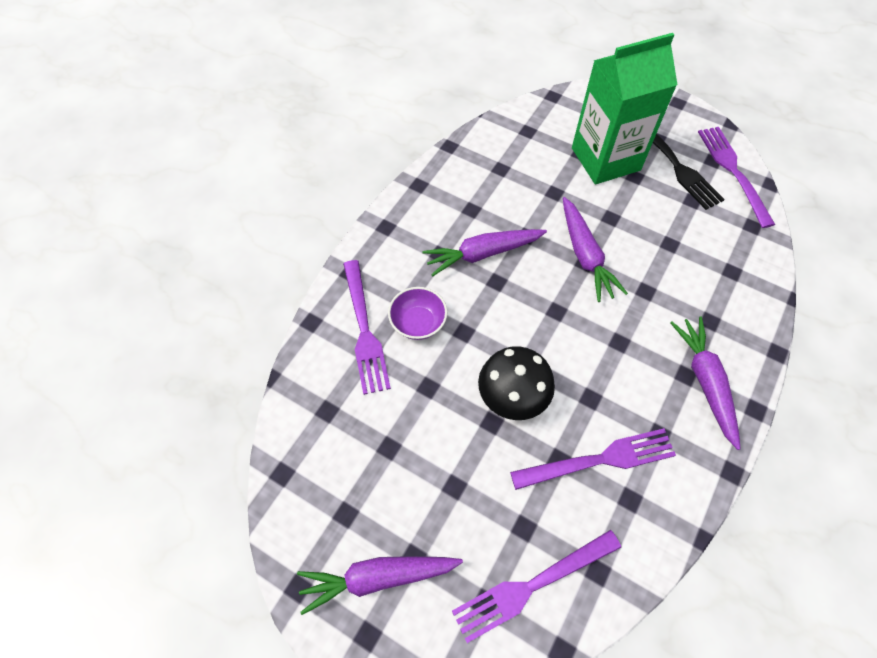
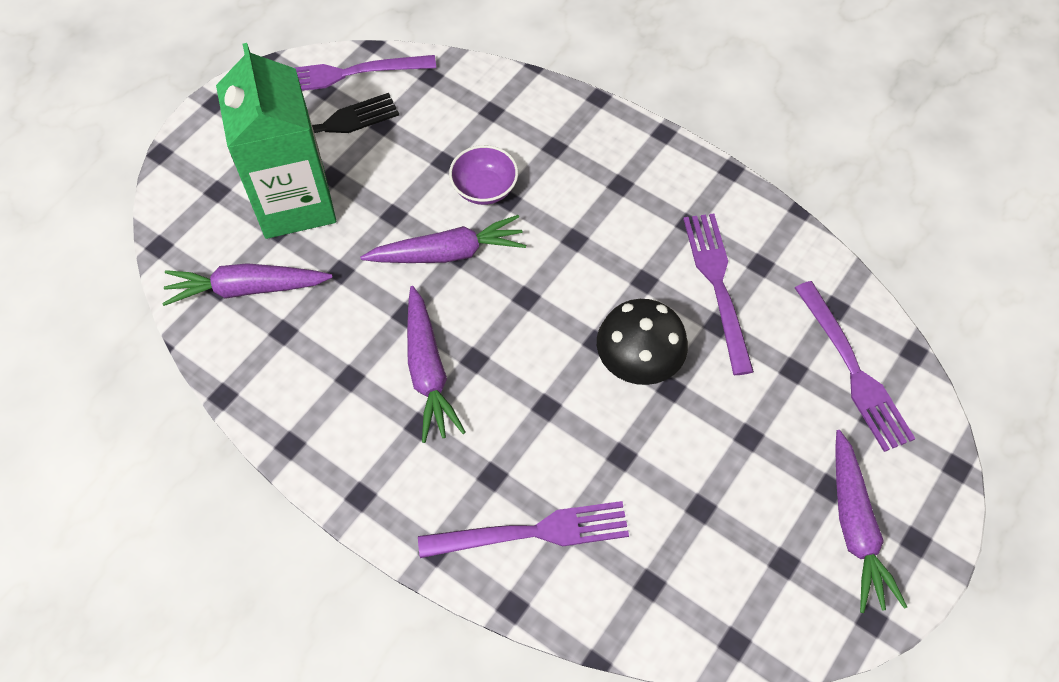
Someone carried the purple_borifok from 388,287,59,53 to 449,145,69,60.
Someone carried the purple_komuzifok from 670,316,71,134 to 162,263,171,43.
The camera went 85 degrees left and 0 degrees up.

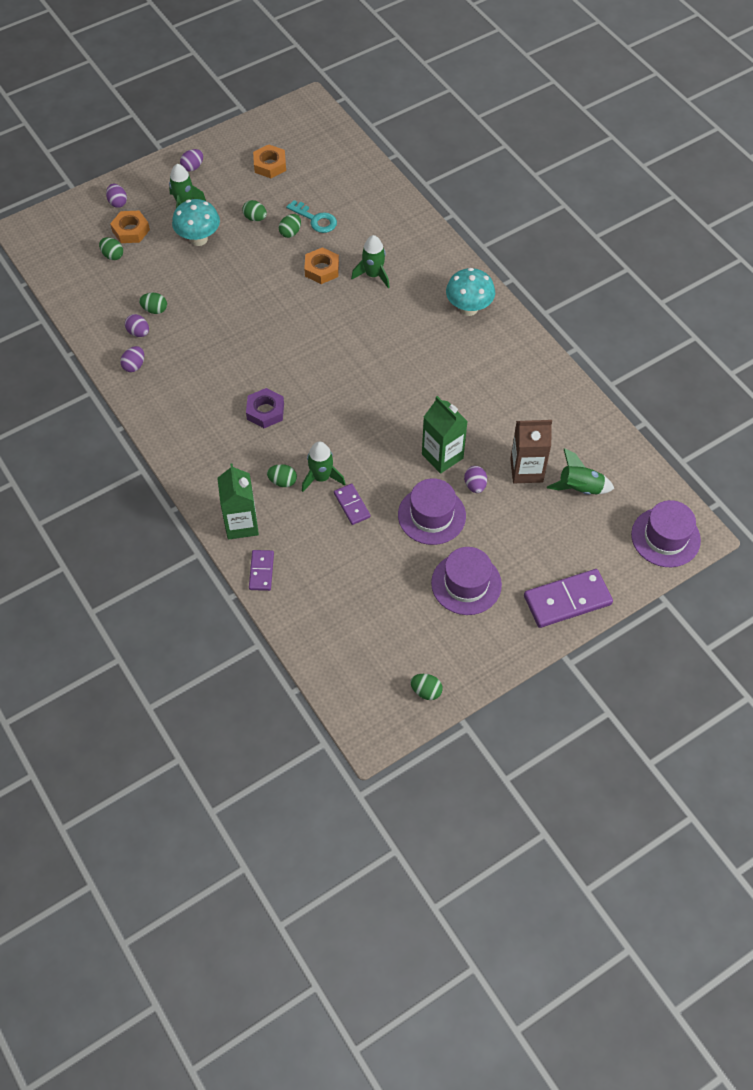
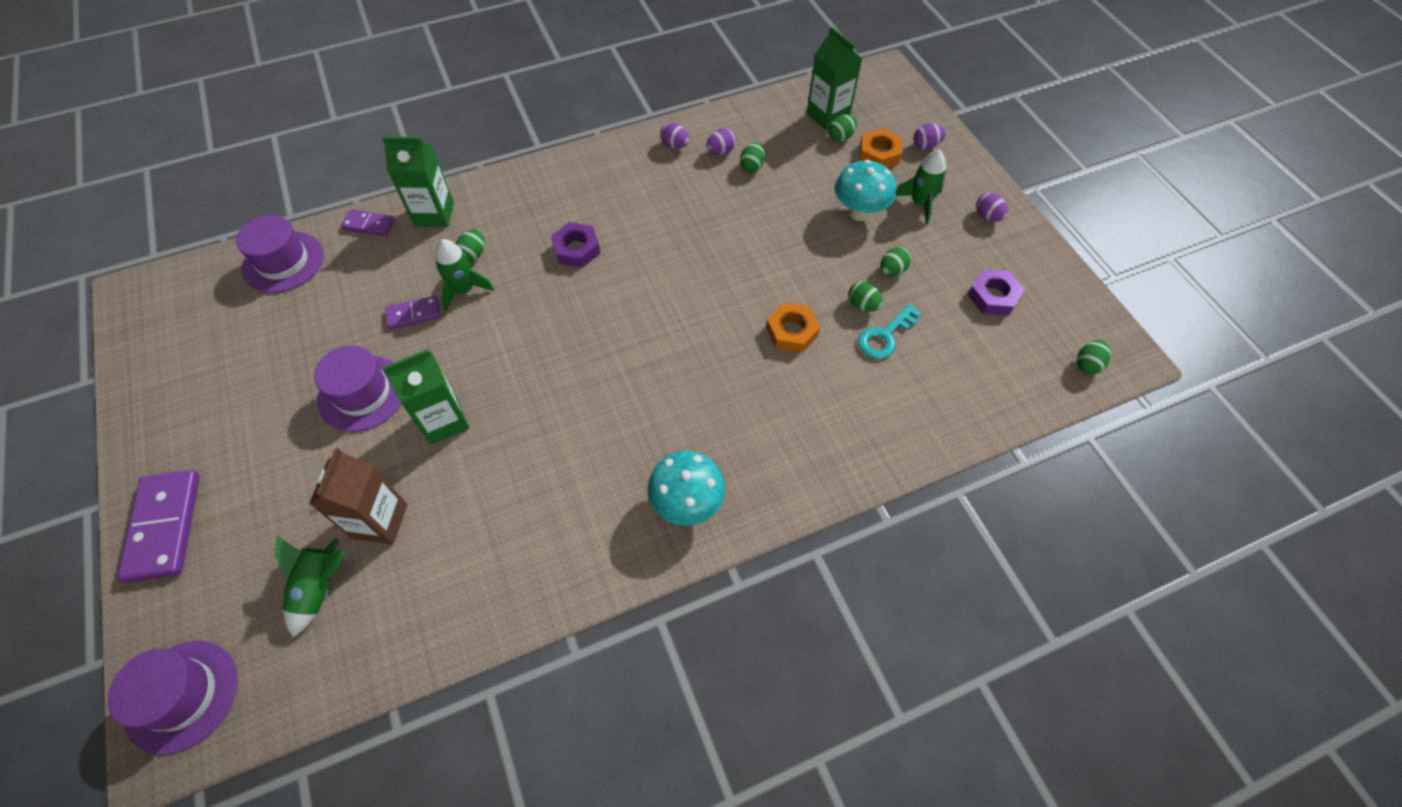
Someone took away the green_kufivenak at 351,235,39,53.
Someone took away the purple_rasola at 464,466,23,27.
Someone put down the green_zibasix at 807,27,55,103.
Someone carried the green_rasola from 411,674,32,26 to 1077,340,34,34.
Someone carried the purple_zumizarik from 431,547,71,68 to 236,215,88,78.
Someone repainted the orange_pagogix at 253,144,33,34, which became the purple_pagogix at 968,269,57,47.
The camera went 100 degrees right and 0 degrees up.

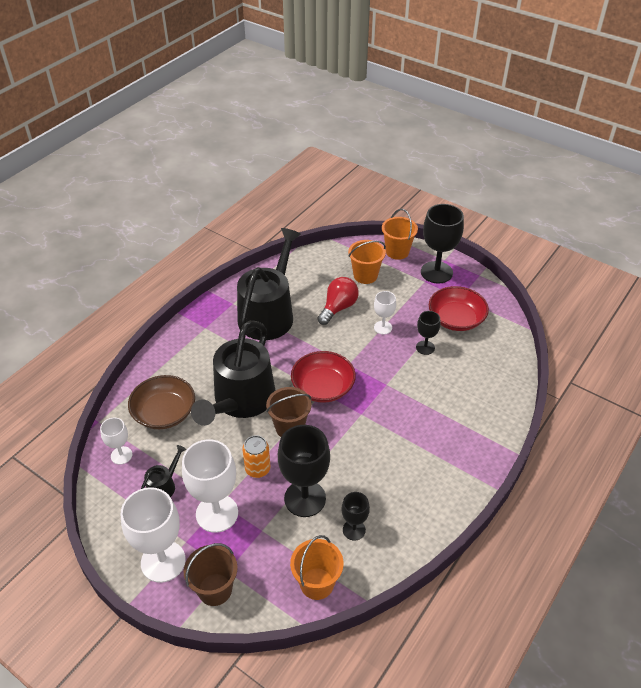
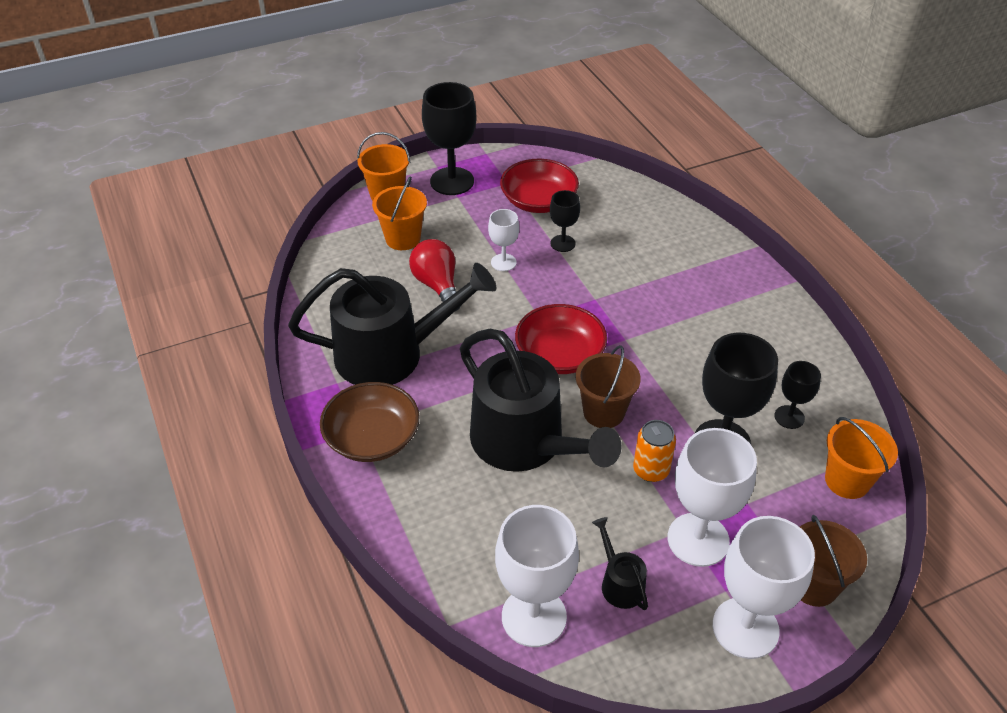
Someone carried the brown_borifok from 128,375,67,54 to 320,382,100,80.
Someone rotated the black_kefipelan at 237,228,64,112 by 120 degrees clockwise.
Someone scaled the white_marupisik at 100,417,32,48 by 1.87.
The camera went 60 degrees left and 0 degrees up.

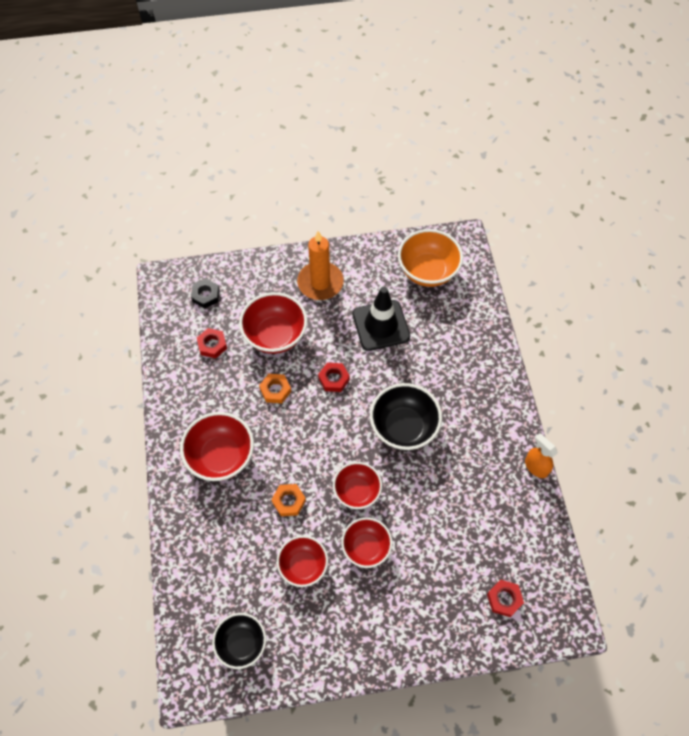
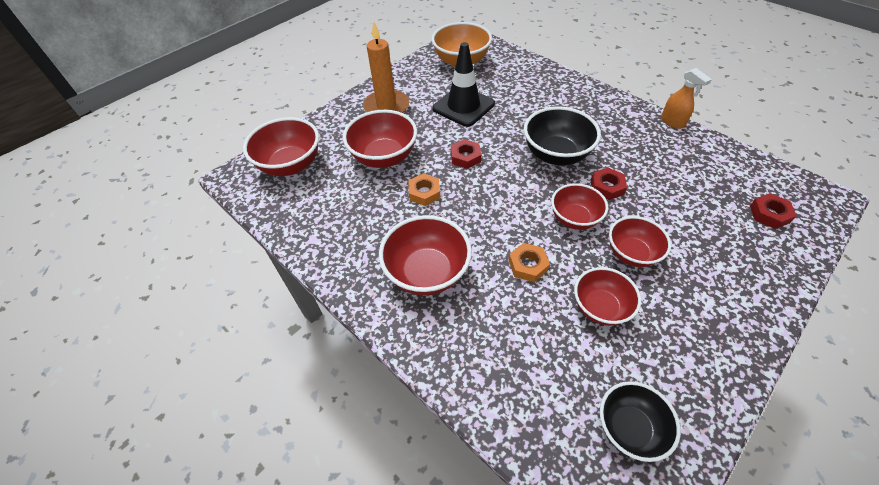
Someone carried the red_pagogix from 197,328,30,30 to 591,167,36,33.
Someone swapped the black_pagogix at 191,279,29,30 for the red_borifok at 243,117,76,59.
Someone rotated the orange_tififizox at 525,433,33,45 by 135 degrees counterclockwise.
The camera went 35 degrees left and 10 degrees down.

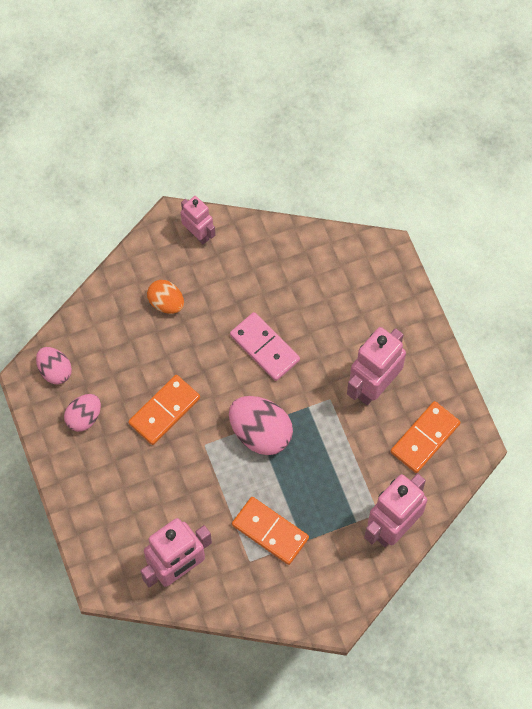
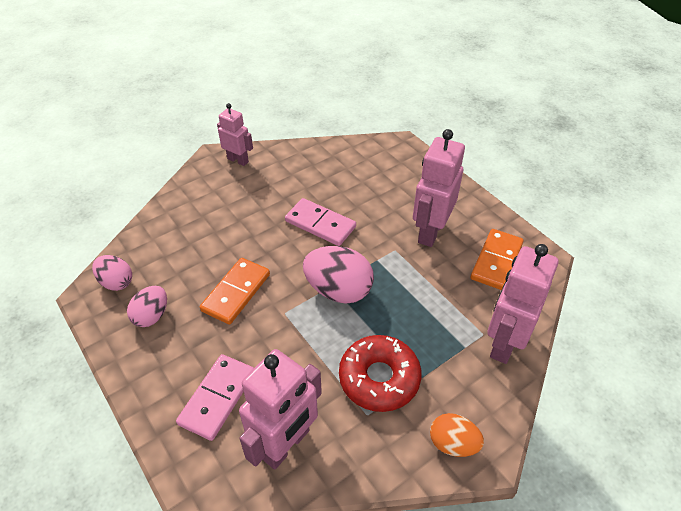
Someone put down the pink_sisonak at 176,354,78,87.
Someone carried the orange_rasola from 147,280,37,34 to 430,413,54,44.
Someone swapped the orange_sisonak at 232,497,77,68 for the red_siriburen at 339,335,83,77.
The camera went 15 degrees left and 20 degrees down.

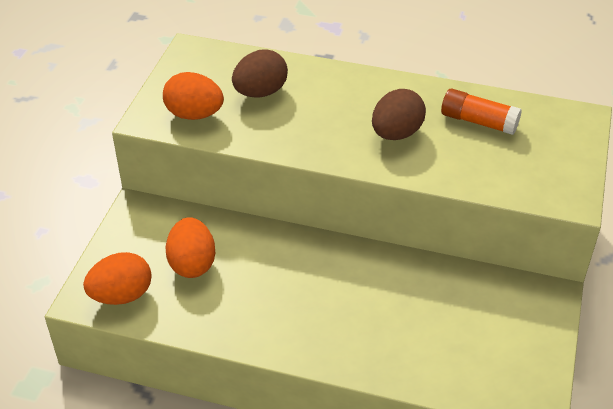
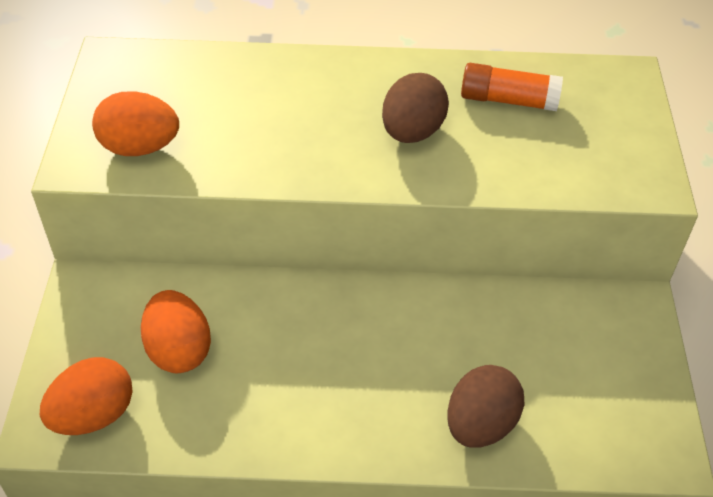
Someone carried the brown_rasola from 232,49,56,49 to 447,365,77,83.
The camera went 15 degrees left and 5 degrees up.

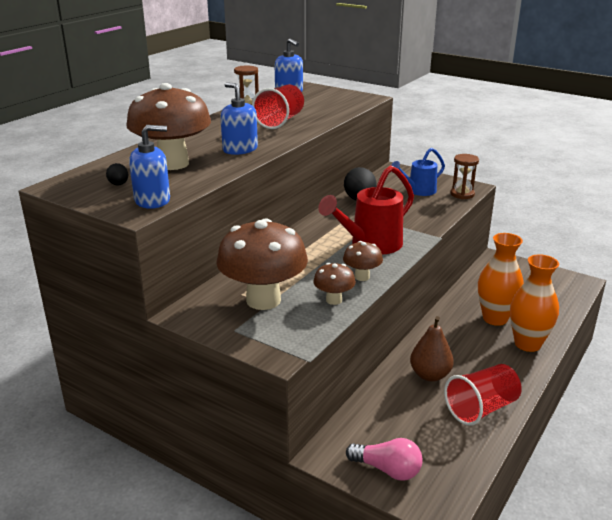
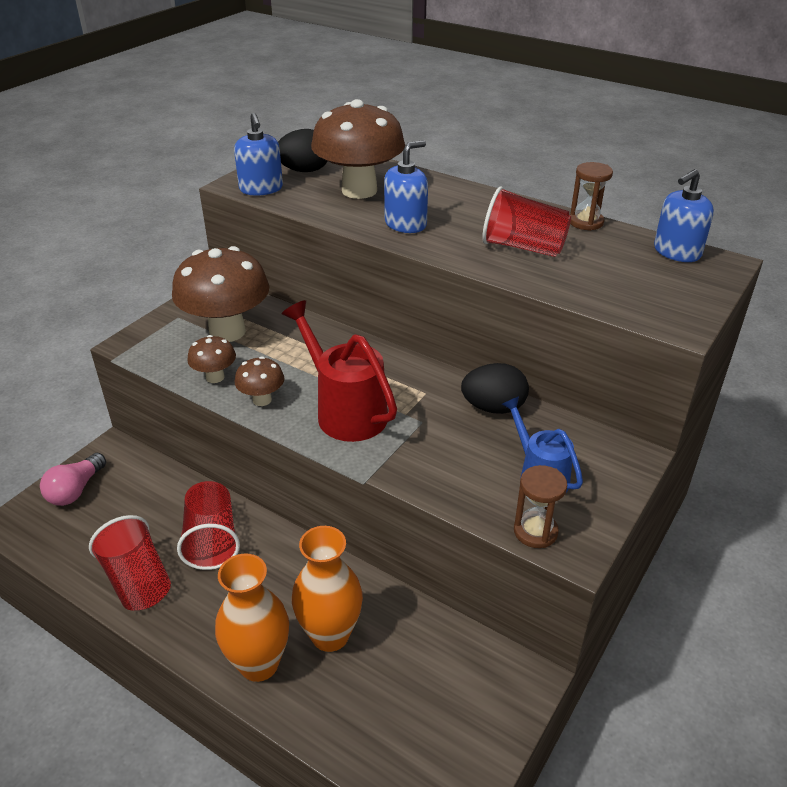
Someone swapped the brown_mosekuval at 410,316,44,65 for the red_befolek at 177,481,63,89.
Someone scaled the black_rasola at 106,163,22,22 by 1.93.
The camera went 90 degrees right and 10 degrees up.

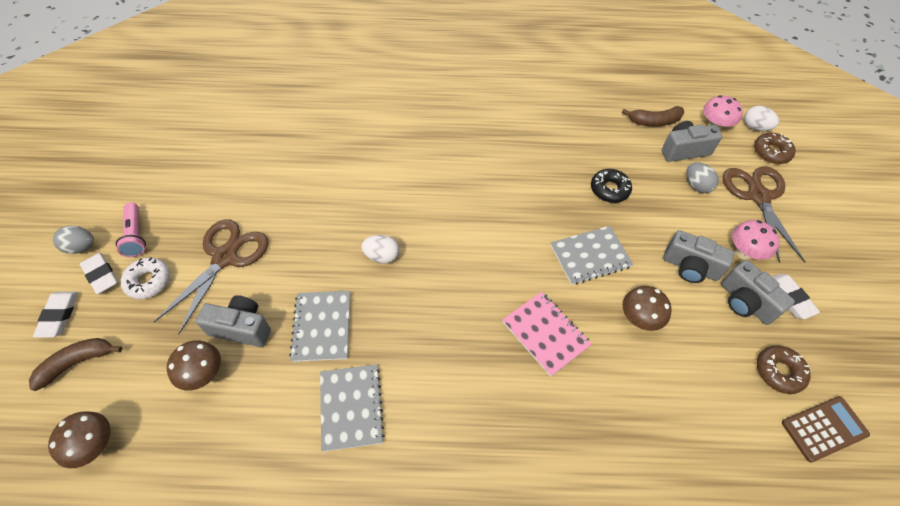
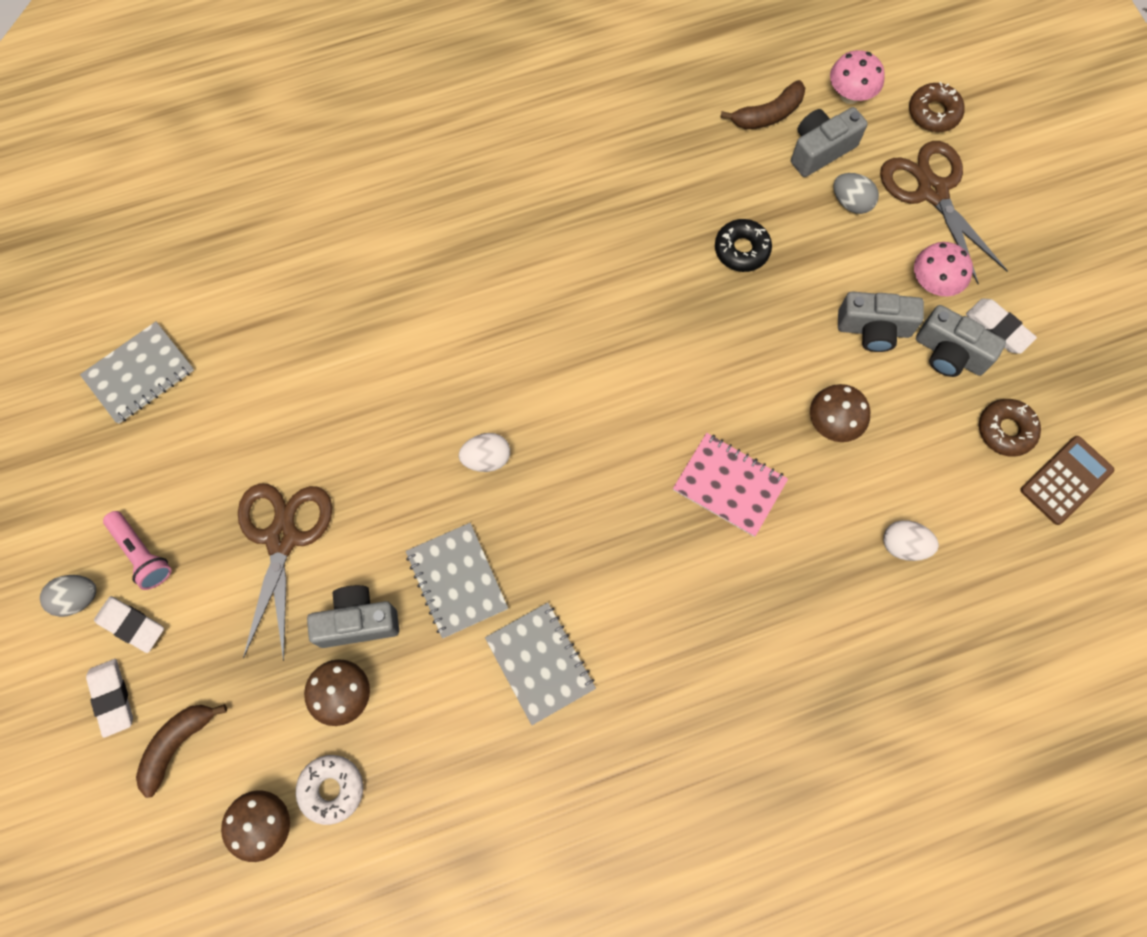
Someone carried the white_siriburen from 121,257,49,42 to 296,755,67,70.
Someone carried the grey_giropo from 551,226,82,59 to 80,322,114,102.
Someone carried the white_rasola from 744,106,35,25 to 883,520,56,41.
The camera went 20 degrees left and 15 degrees up.

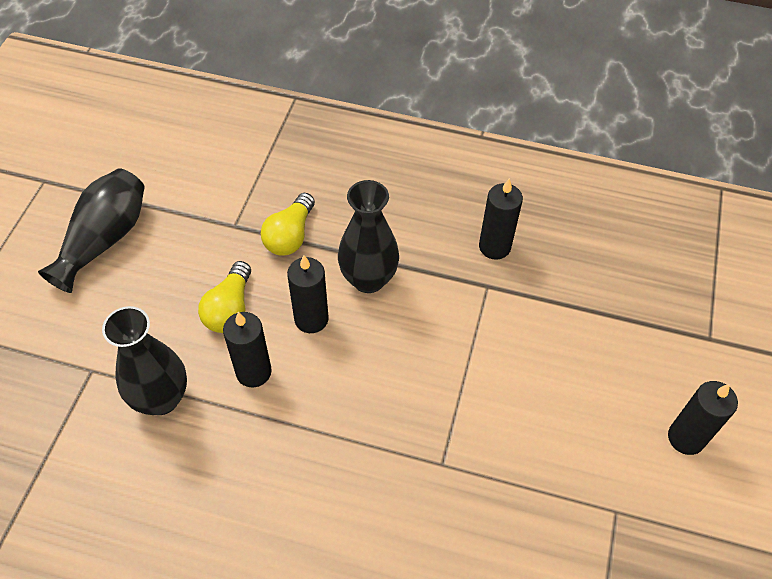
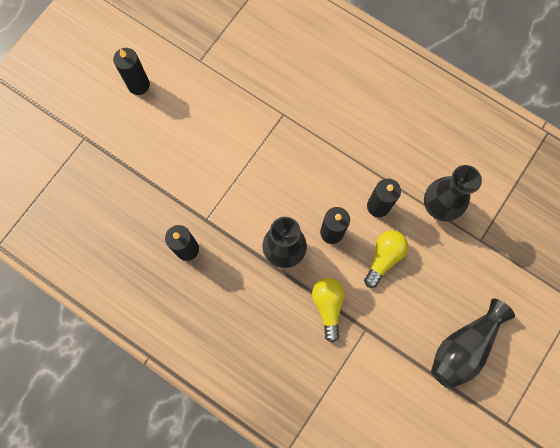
Someone rotated the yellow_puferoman at 261,193,54,63 by 45 degrees counterclockwise.
The camera went 160 degrees left and 20 degrees up.

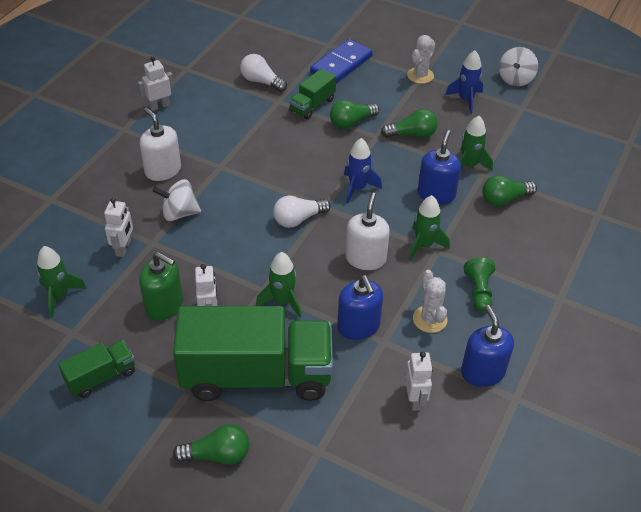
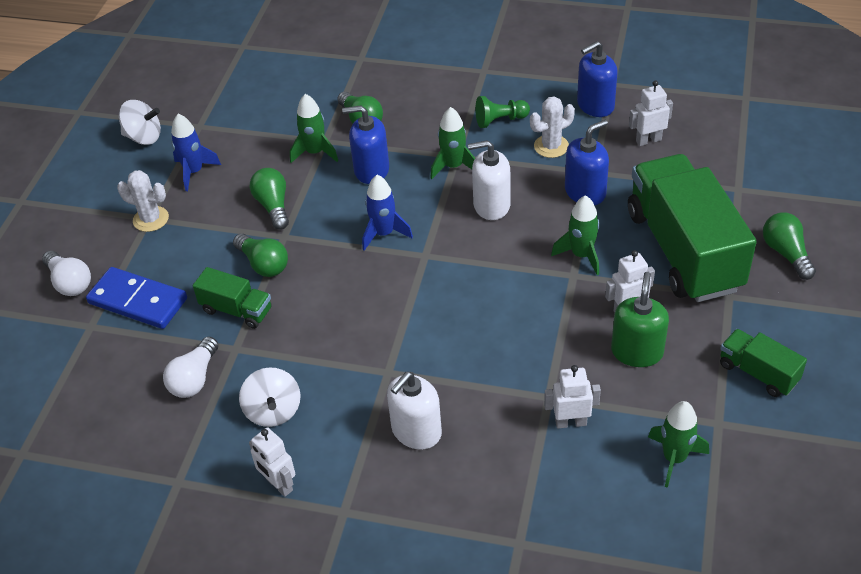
Someone carried the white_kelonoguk from 153,179,48,42 to 239,367,62,60.
Someone carried the white_puferoman from 273,196,58,32 to 42,251,49,45.
The camera went 100 degrees left and 0 degrees up.

